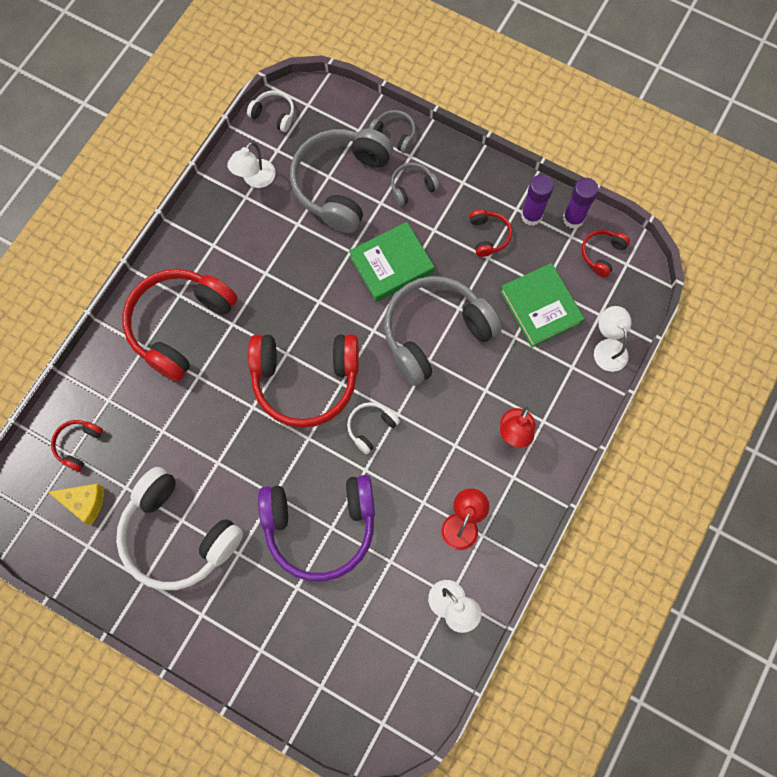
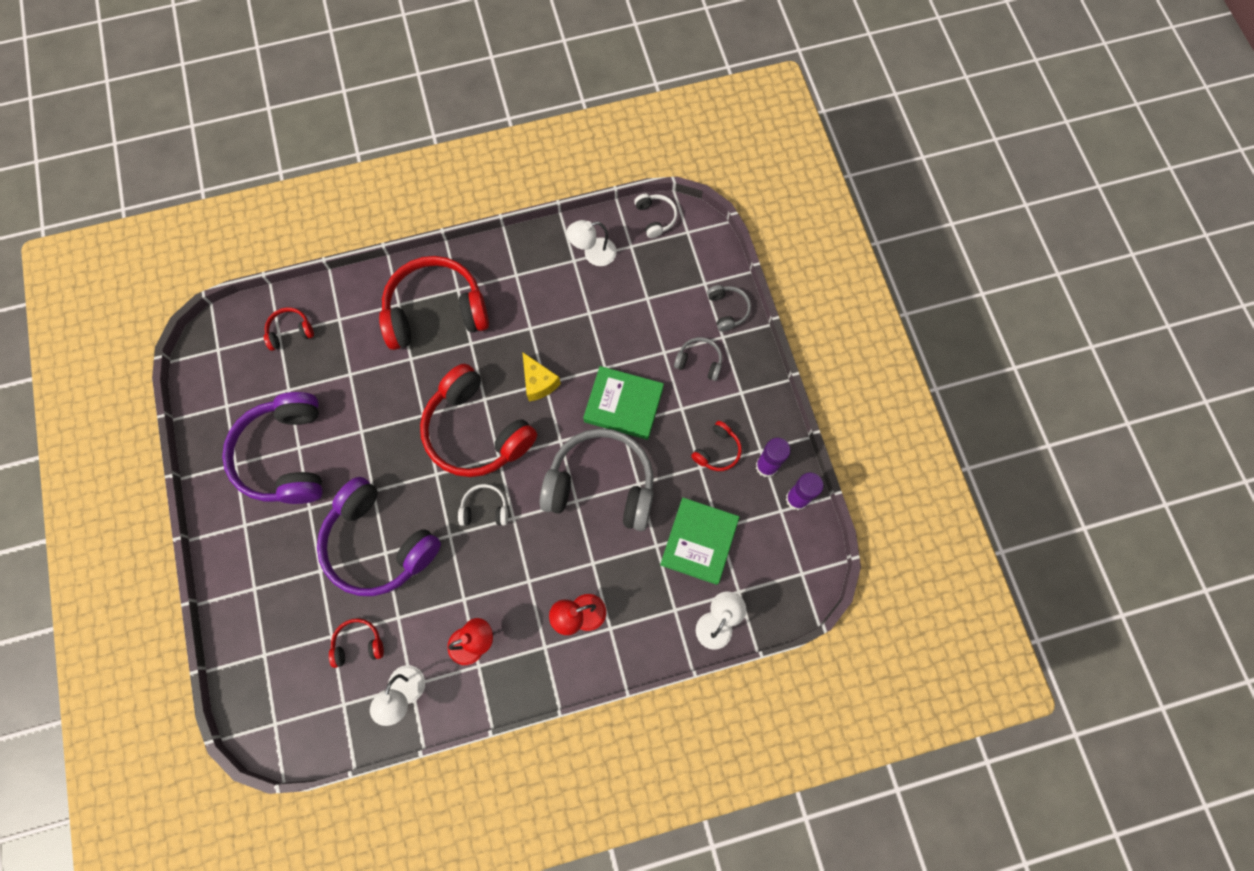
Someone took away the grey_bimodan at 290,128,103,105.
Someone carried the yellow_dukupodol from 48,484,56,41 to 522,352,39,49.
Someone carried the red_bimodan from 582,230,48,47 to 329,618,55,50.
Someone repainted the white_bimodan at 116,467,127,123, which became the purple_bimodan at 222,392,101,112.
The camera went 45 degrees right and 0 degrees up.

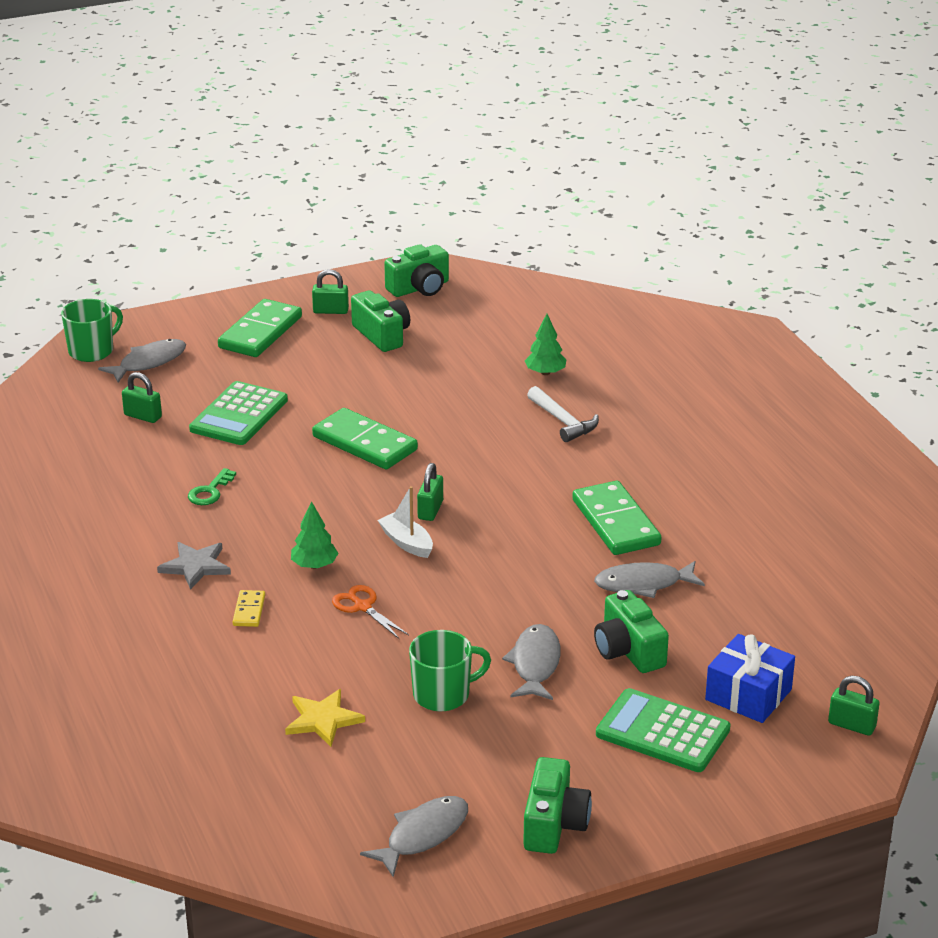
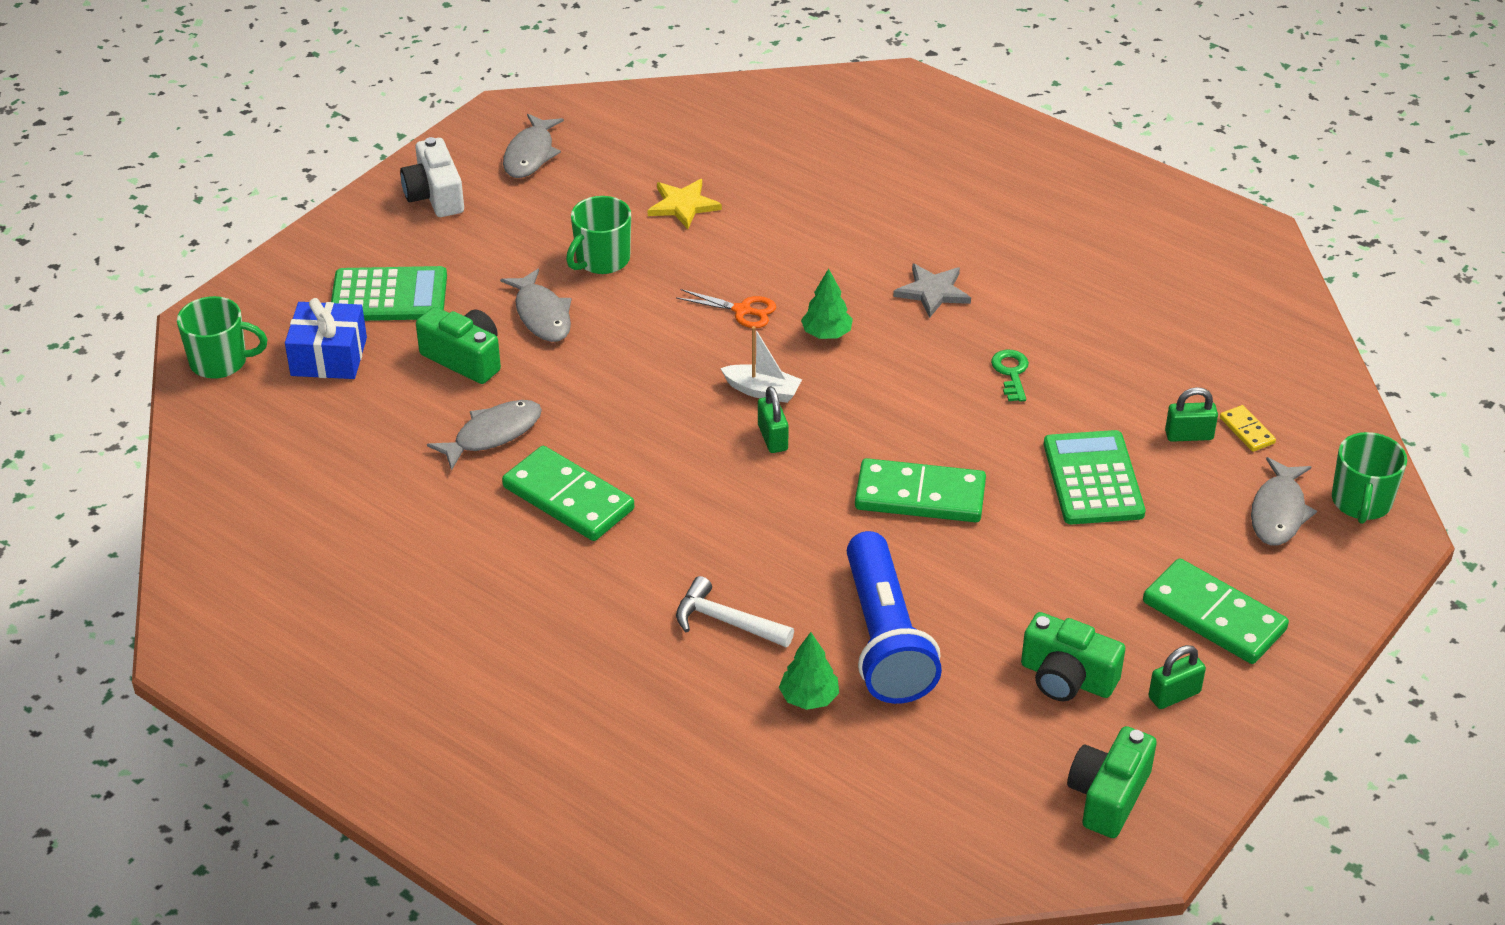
Someone put down the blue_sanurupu at 847,531,95,173.
Someone carried the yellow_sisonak from 232,590,33,37 to 1220,405,56,47.
Someone swapped the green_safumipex at 828,676,51,60 for the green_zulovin at 177,296,91,83.
Someone repainted the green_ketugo at 523,757,69,97, which became the white_ketugo at 400,137,64,80.
Someone rotated the green_sisonak at 218,299,84,58 by 45 degrees counterclockwise.
The camera went 150 degrees right and 10 degrees up.

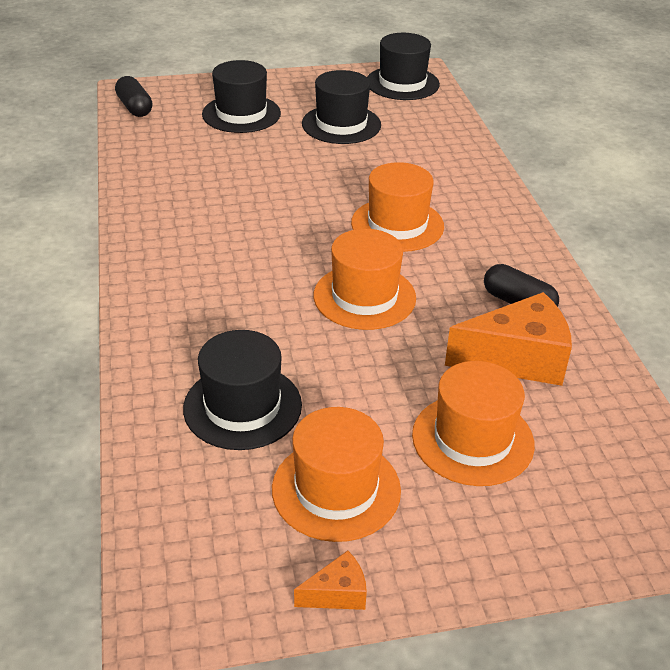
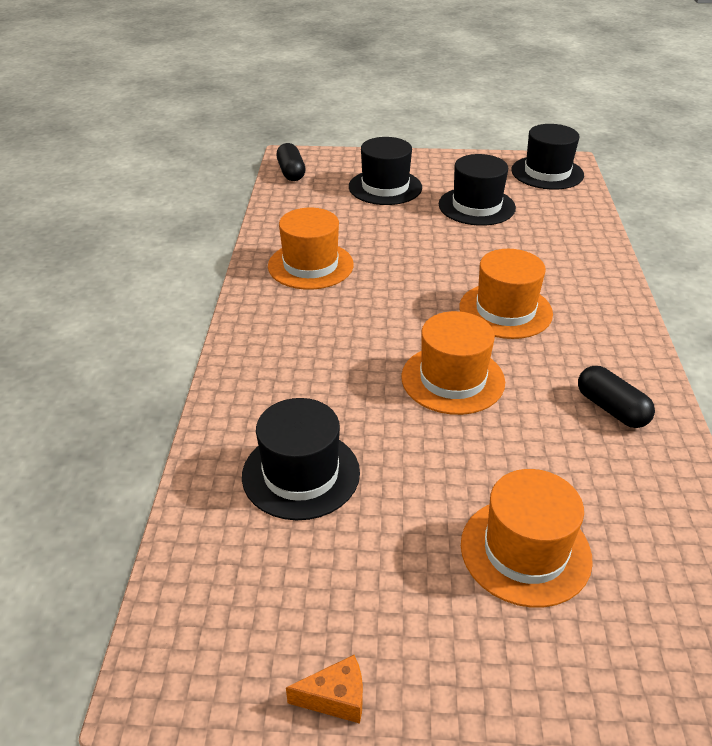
Someone took away the orange_dukupodol at 445,292,127,94.
Someone carried the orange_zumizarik from 272,407,129,135 to 268,208,86,82.
The camera went 15 degrees right and 0 degrees up.

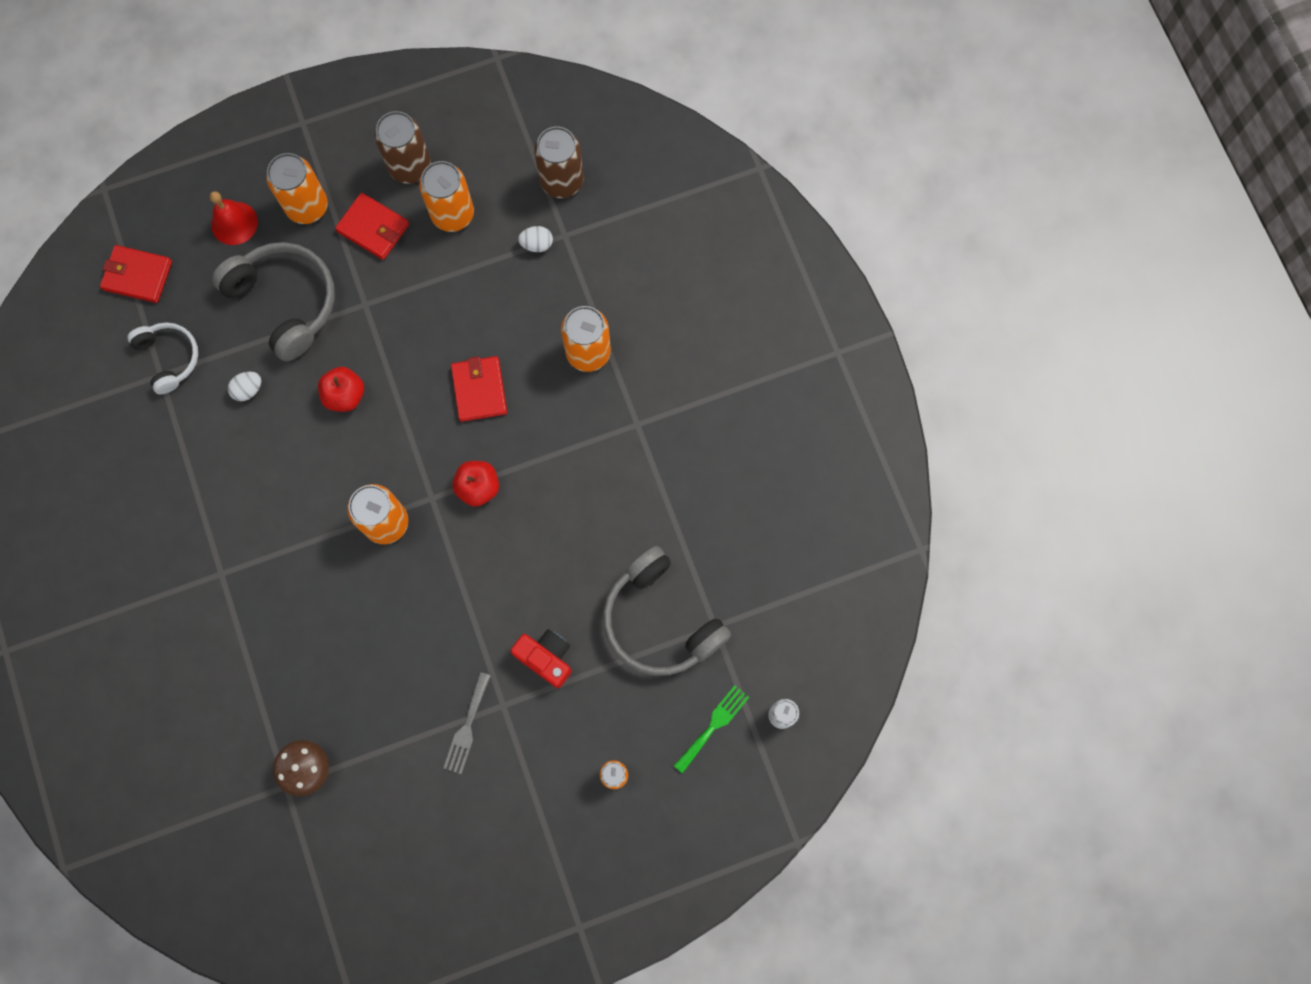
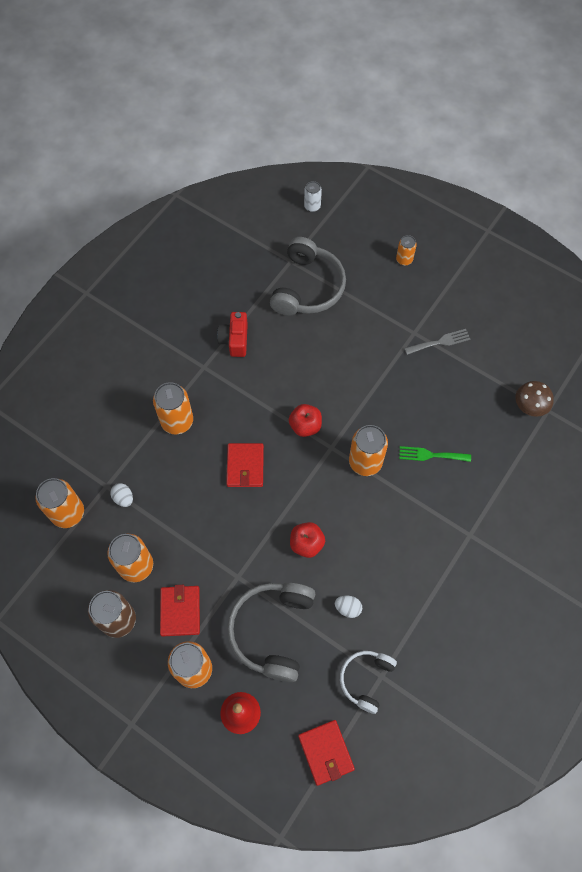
Someone carried the red_ketugo from 510,629,62,59 to 217,312,31,45.
Someone carried the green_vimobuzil from 674,685,75,89 to 399,446,72,16.
Someone repainted the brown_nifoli at 534,126,50,72, which became the orange_nifoli at 36,478,48,50.
Someone rotated the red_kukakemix at 451,356,56,66 by 45 degrees counterclockwise.
The camera went 125 degrees left and 10 degrees down.

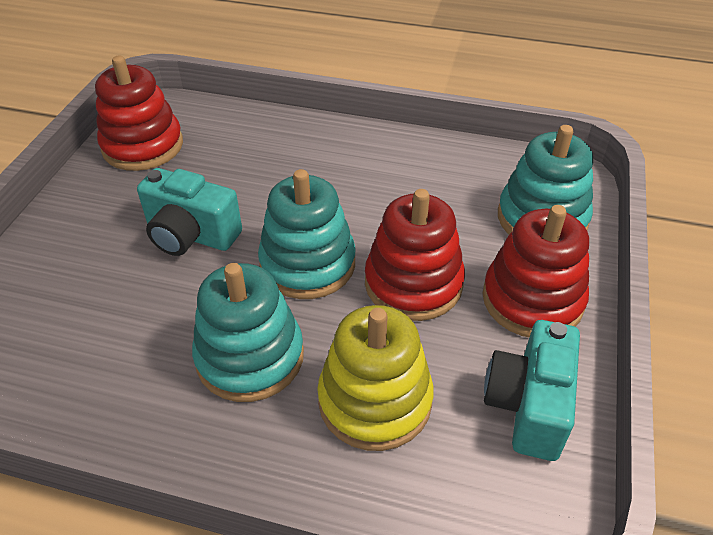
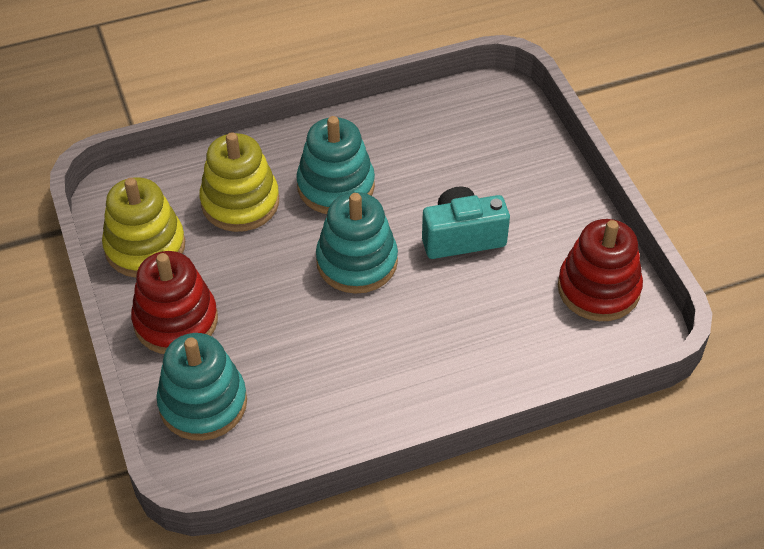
Someone took away the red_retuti at 365,189,100,132.
Someone swapped the turquoise_ketugo at 484,320,96,141 for the yellow_retuti at 102,177,83,101.
The camera went 145 degrees right and 5 degrees up.

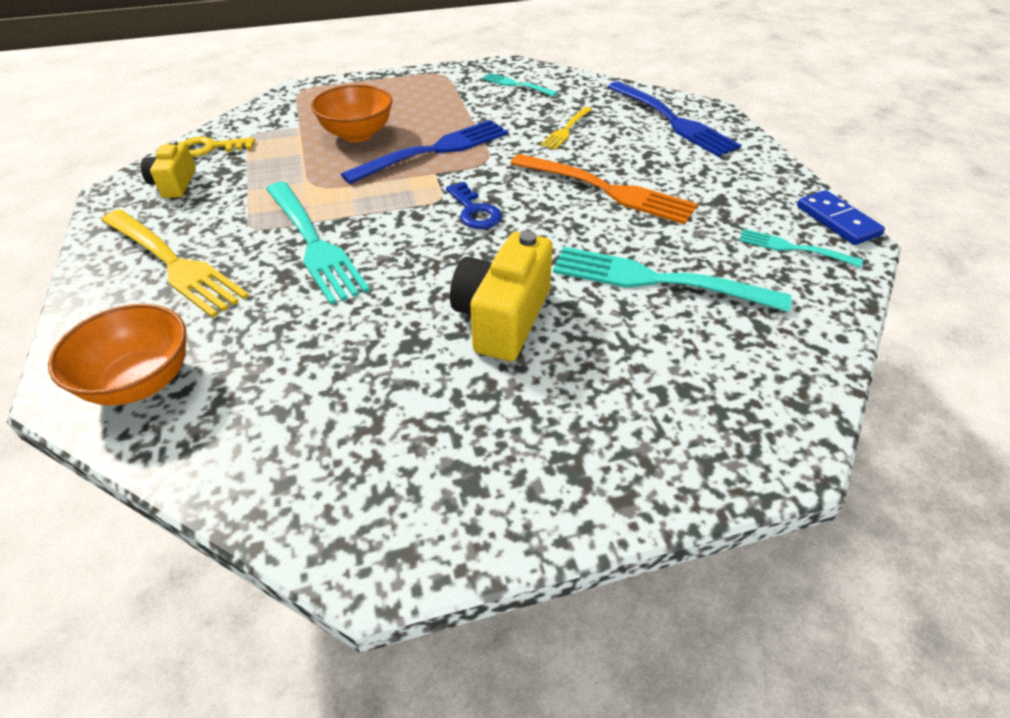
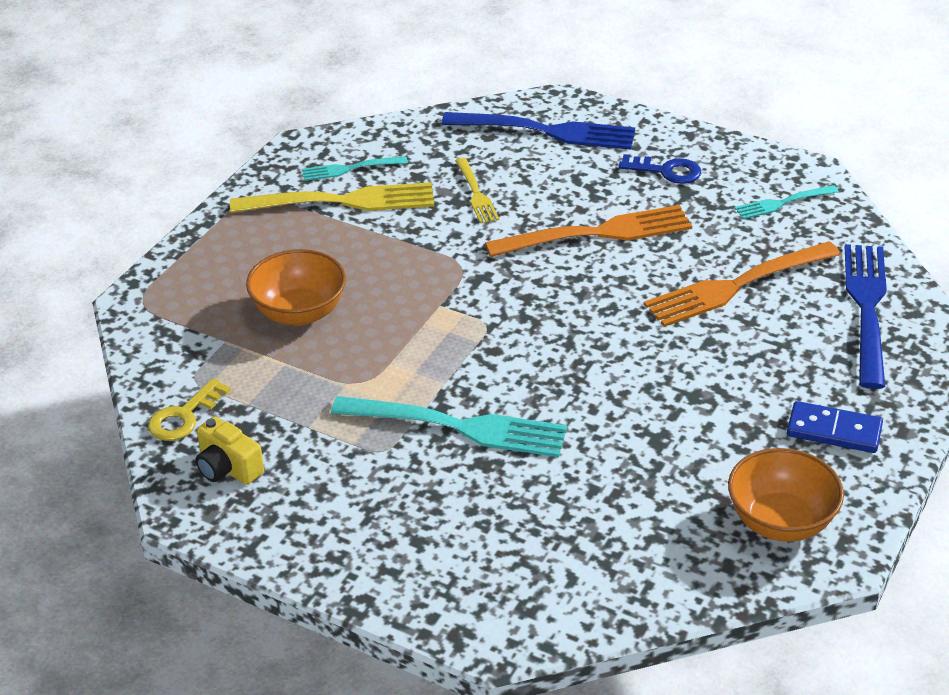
Someone took away the yellow_ketugo at 450,231,103,130.
Someone carried the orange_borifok from 48,304,138,101 to 728,448,116,94.
Someone carried the yellow_vimobuzil from 101,210,148,108 to 230,182,204,31.
Someone carried the blue_vimobuzil from 341,120,167,64 to 845,244,42,145.
Someone carried the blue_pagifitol from 446,182,56,47 to 619,154,82,30.
Someone carried the blue_sisonak from 797,190,88,55 to 787,401,96,52.
Someone repainted the turquoise_vimobuzil at 553,246,239,66, which became the orange_vimobuzil at 643,241,198,86.
The camera went 45 degrees left and 5 degrees down.

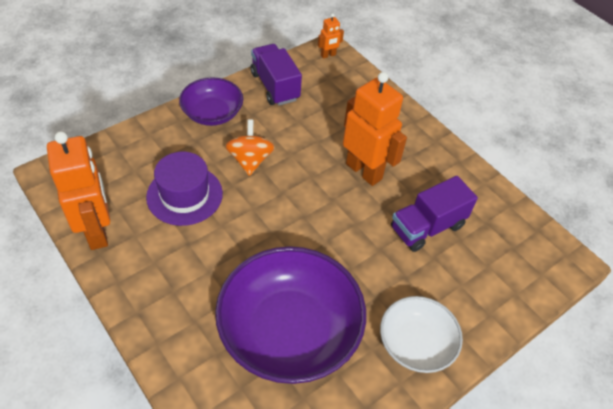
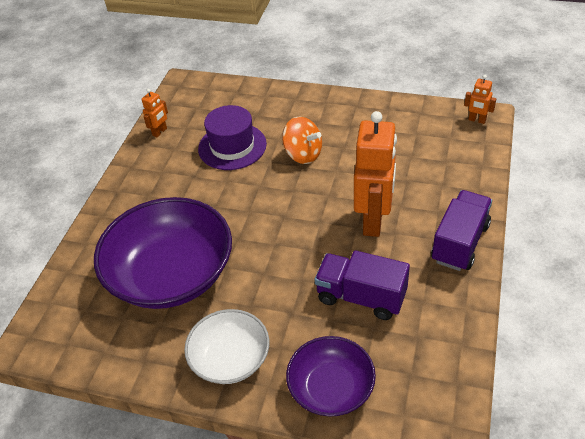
Someone carried the purple_borifok from 179,77,64,49 to 286,336,90,81.
Someone carried the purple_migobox from 251,44,51,62 to 431,190,61,81.
Someone rotated the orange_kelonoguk at 225,120,50,56 by 75 degrees clockwise.
Someone scaled the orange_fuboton at 47,132,63,118 by 0.45.
The camera went 60 degrees right and 5 degrees down.

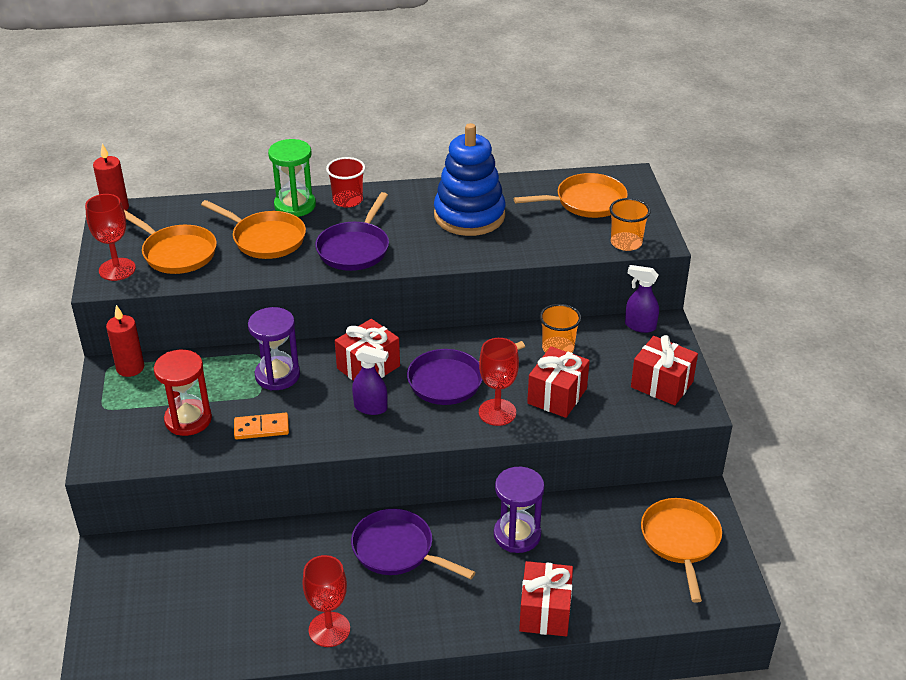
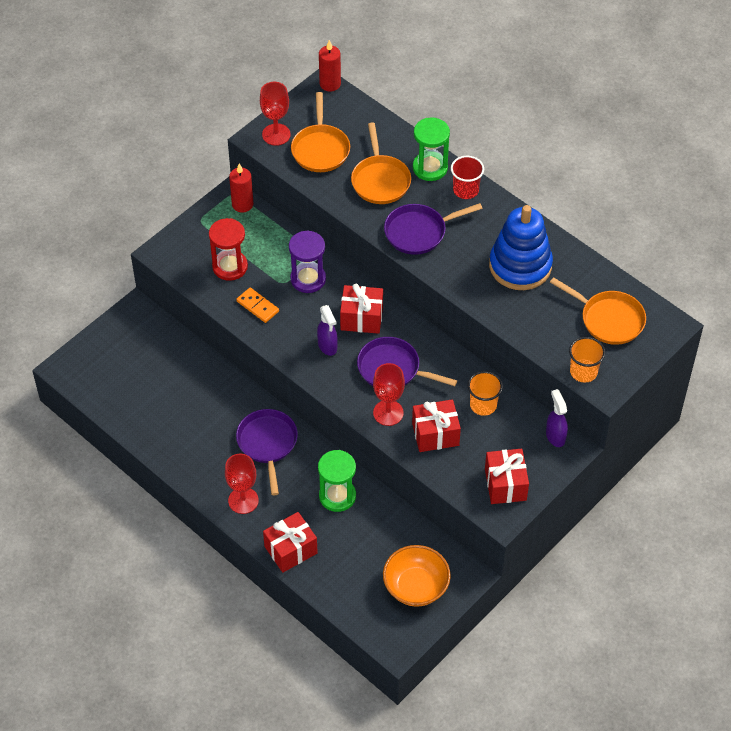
Someone carried the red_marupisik from 302,555,48,92 to 225,454,34,60.
Someone swapped the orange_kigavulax at 641,498,81,105 for the orange_borifok at 383,545,68,61.
Someone repainted the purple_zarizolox at 494,467,51,86, which became the green_zarizolox at 318,450,38,62.
The camera went 50 degrees right and 15 degrees up.

